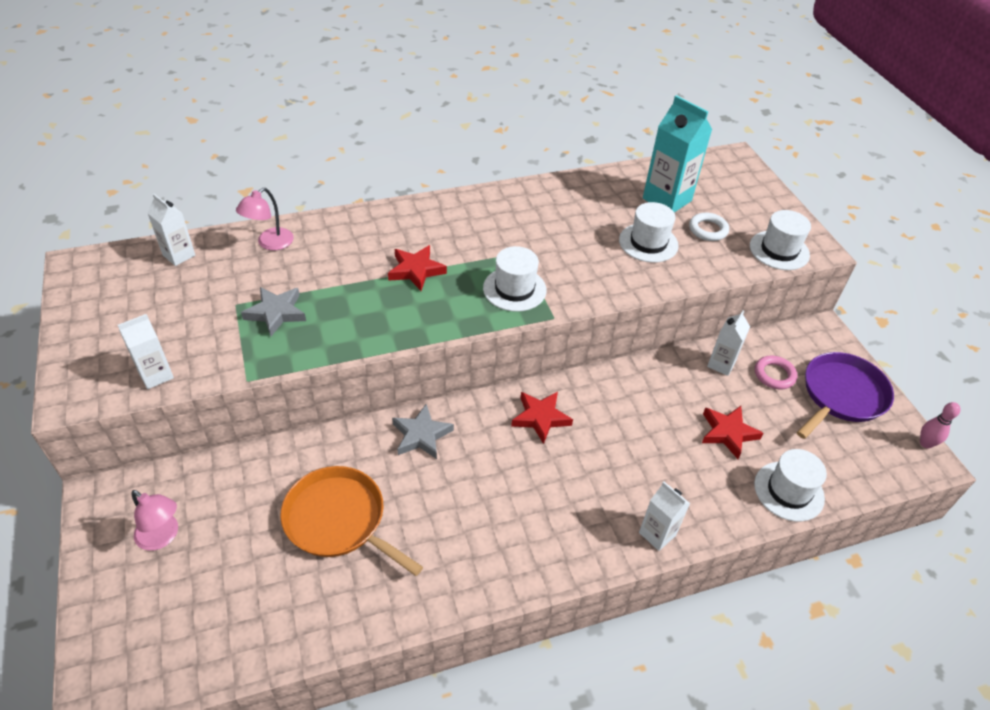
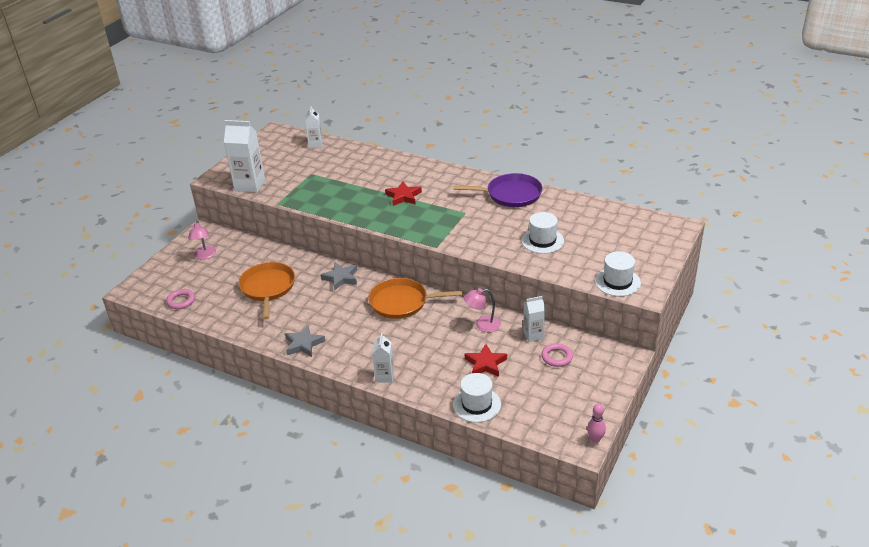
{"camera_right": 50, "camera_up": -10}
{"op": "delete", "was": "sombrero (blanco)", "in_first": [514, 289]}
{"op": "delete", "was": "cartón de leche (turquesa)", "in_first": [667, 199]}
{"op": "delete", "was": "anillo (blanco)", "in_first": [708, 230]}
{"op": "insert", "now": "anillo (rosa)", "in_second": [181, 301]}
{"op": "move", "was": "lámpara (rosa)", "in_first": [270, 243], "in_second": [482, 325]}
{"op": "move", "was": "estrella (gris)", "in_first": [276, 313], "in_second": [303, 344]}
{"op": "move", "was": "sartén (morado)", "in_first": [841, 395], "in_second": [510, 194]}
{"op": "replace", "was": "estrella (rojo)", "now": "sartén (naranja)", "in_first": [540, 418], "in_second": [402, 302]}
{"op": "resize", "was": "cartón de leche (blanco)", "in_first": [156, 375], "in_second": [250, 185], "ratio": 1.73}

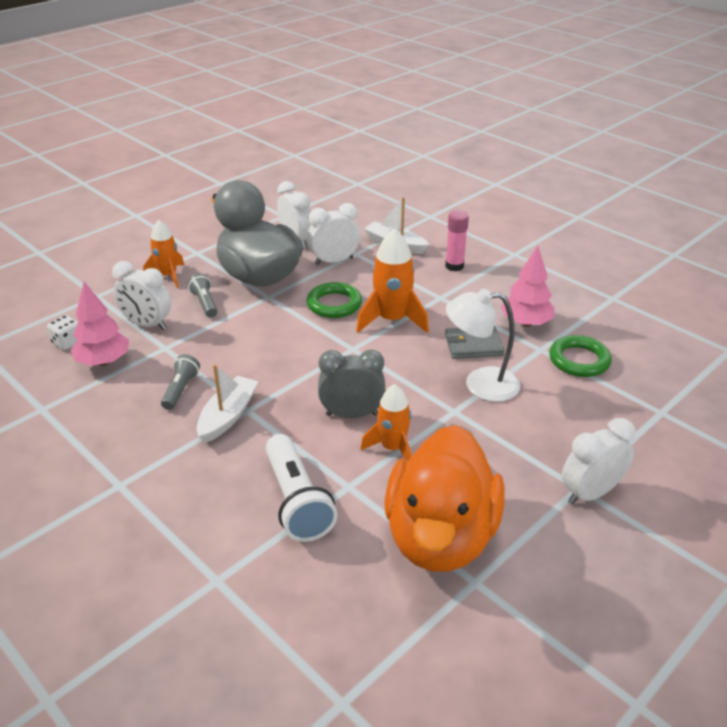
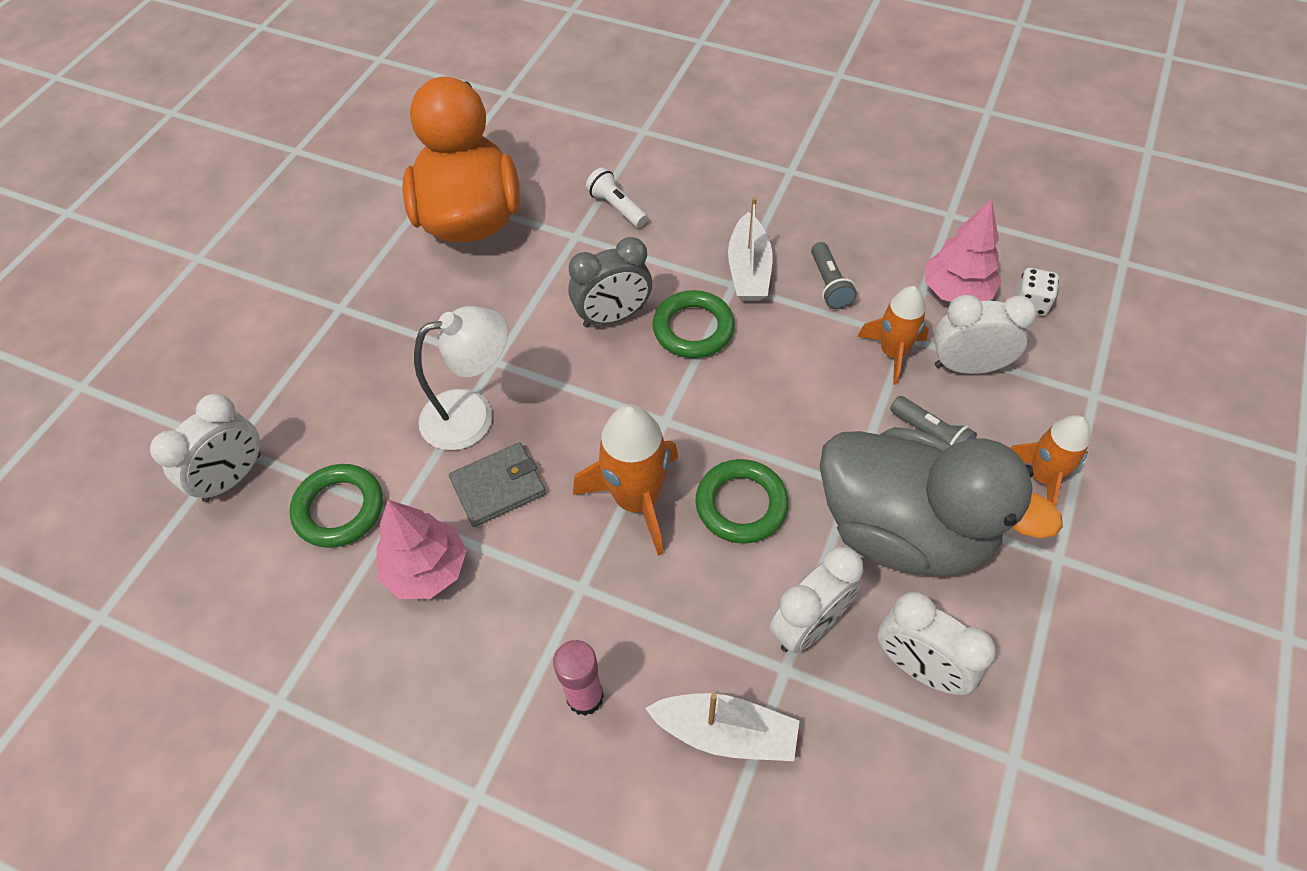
{"camera_right": 160, "camera_up": 20}
{"op": "insert", "now": "anillo (verde)", "in_second": [693, 328]}
{"op": "move", "was": "cohete (naranja)", "in_first": [392, 448], "in_second": [892, 353]}
{"op": "move", "was": "despertador (blanco)", "in_first": [590, 493], "in_second": [233, 478]}
{"op": "resize", "was": "lámpara de mano (blanco)", "in_first": [297, 501], "in_second": [616, 207], "ratio": 0.56}

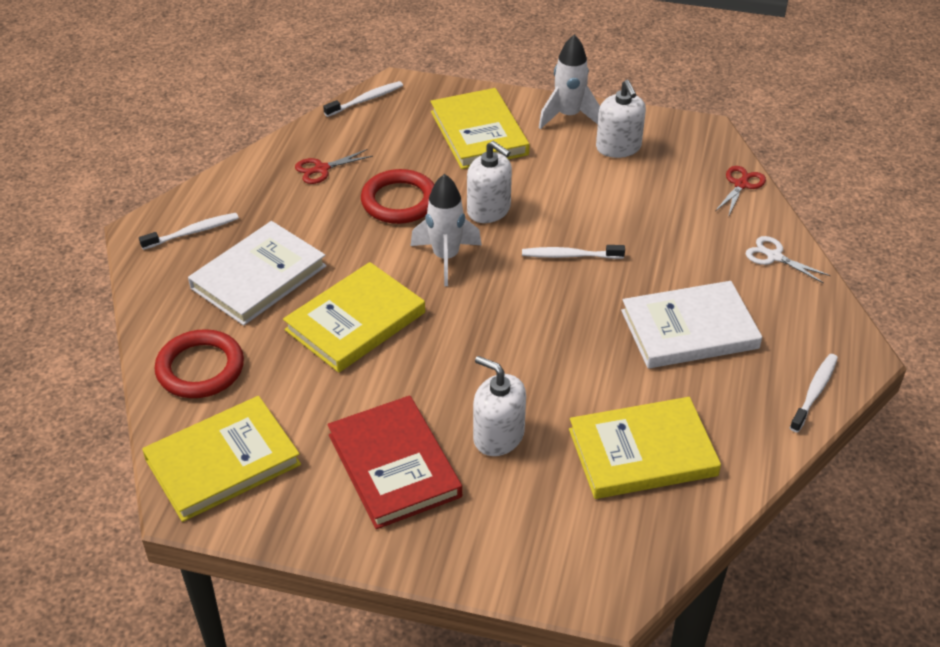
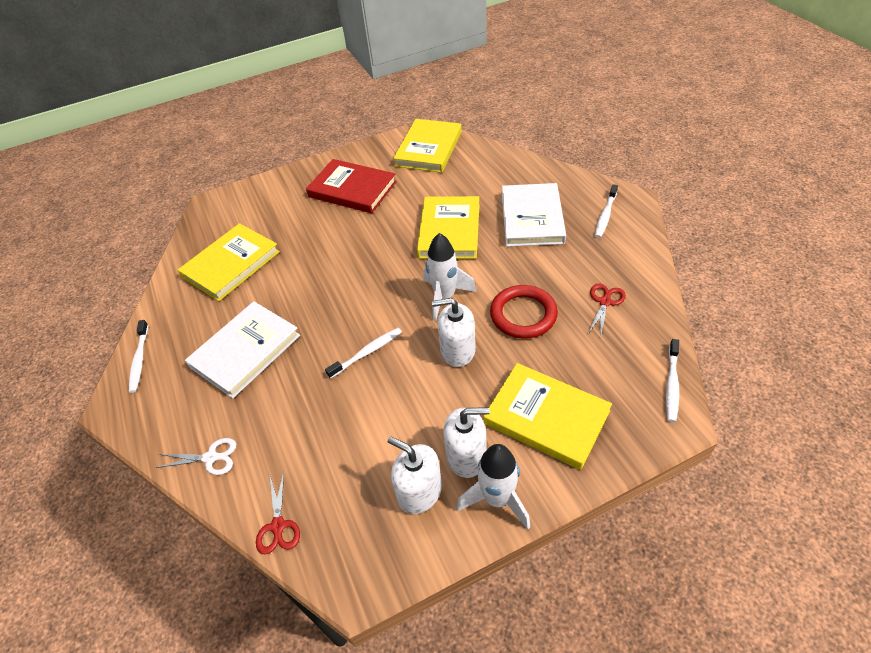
{"camera_right": 145, "camera_up": 5}
{"op": "delete", "was": "anillo (rojo)", "in_first": [200, 368]}
{"op": "move", "was": "dispensador de jabón (blanco)", "in_first": [498, 436], "in_second": [466, 456]}

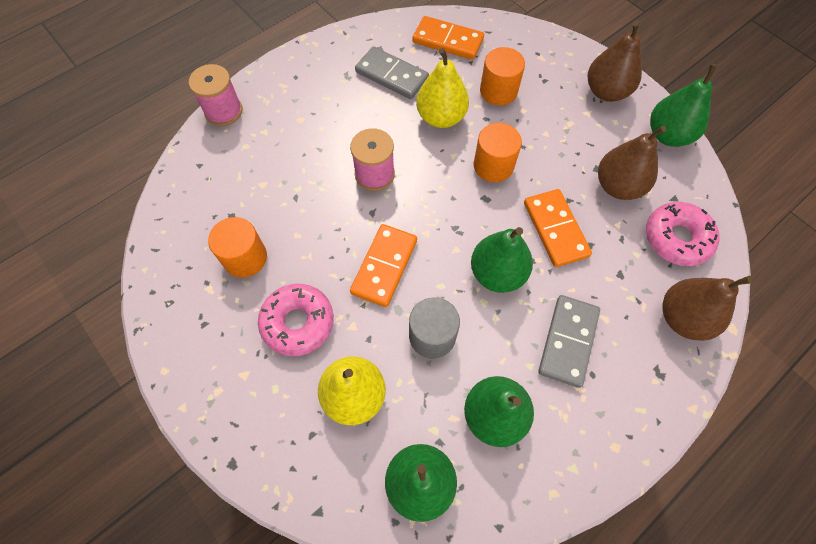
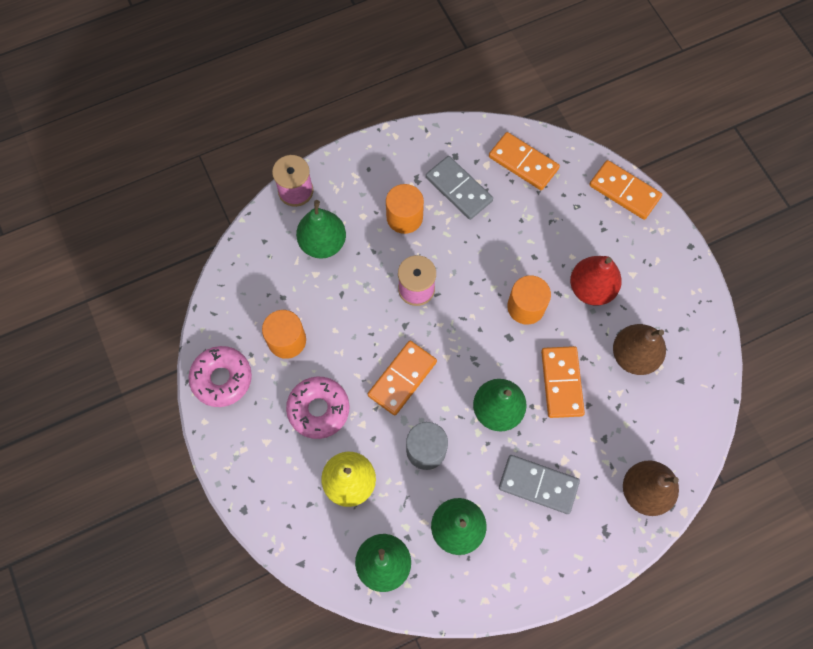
{"camera_right": 15, "camera_up": 5}
{"op": "delete", "was": "pera (amarillo)", "in_first": [441, 117]}
{"op": "delete", "was": "pera (marrón)", "in_first": [606, 92]}
{"op": "insert", "now": "pera (rojo)", "in_second": [591, 288]}
{"op": "insert", "now": "ficha de dominó (naranja)", "in_second": [624, 191]}
{"op": "move", "was": "cilindro (naranja)", "in_first": [498, 91], "in_second": [404, 217]}
{"op": "move", "was": "rosquilla (rosa)", "in_first": [676, 238], "in_second": [222, 378]}
{"op": "move", "was": "pera (verde)", "in_first": [668, 135], "in_second": [323, 243]}
{"op": "rotate", "was": "ficha de dominó (gris)", "in_first": [568, 341], "in_second": [538, 485], "clockwise": 75}

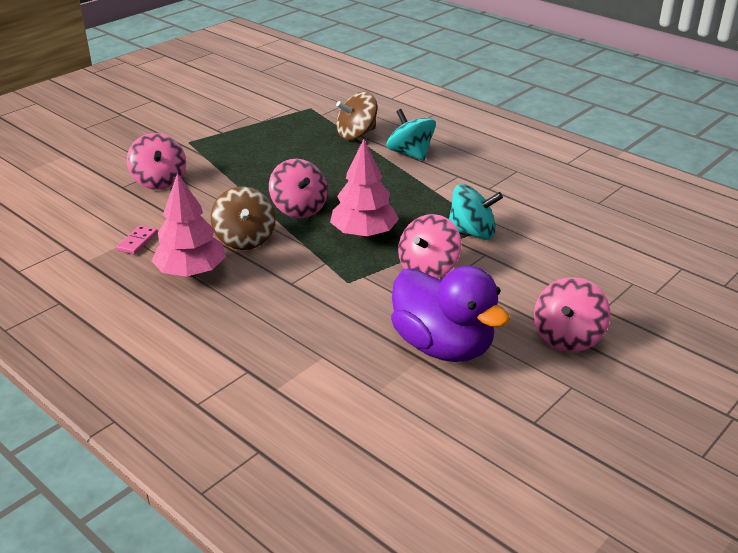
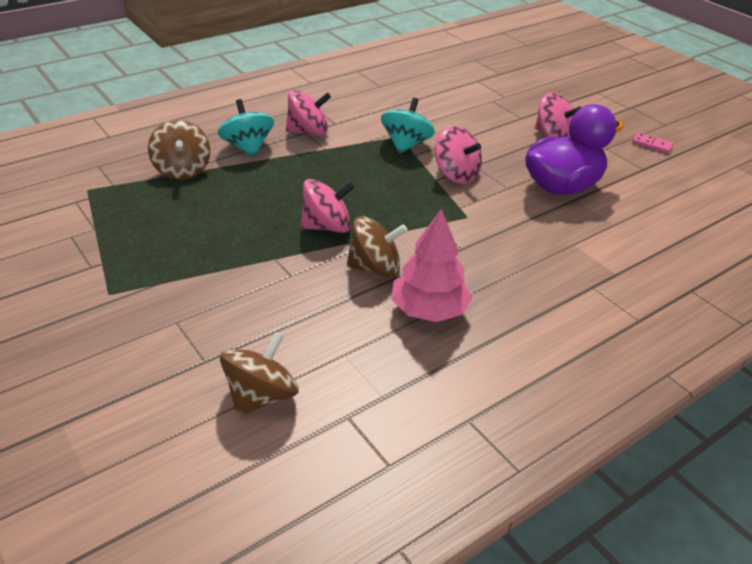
{"camera_right": -80, "camera_up": 5}
{"op": "delete", "was": "árbol (rosa)", "in_first": [364, 234]}
{"op": "insert", "now": "peonza (marrón)", "in_second": [261, 396]}
{"op": "move", "was": "ficha de dominó (rosa)", "in_first": [137, 242], "in_second": [652, 145]}
{"op": "move", "was": "peonza (rosa)", "in_first": [159, 181], "in_second": [308, 131]}
{"op": "rotate", "was": "peonza (turquesa)", "in_first": [410, 154], "in_second": [247, 147], "clockwise": 90}

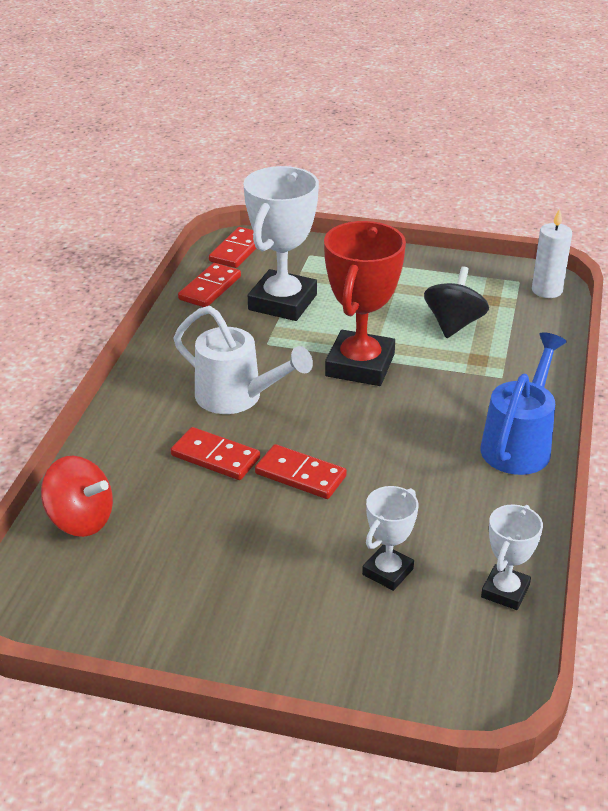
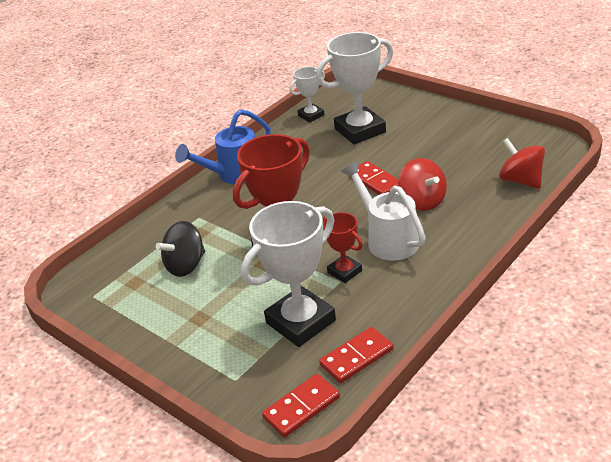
{"camera_right": -150, "camera_up": 0}
{"op": "delete", "was": "vela (blanco)", "in_first": [547, 290]}
{"op": "insert", "now": "trofeo (rojo)", "in_second": [344, 272]}
{"op": "replace", "was": "ficha de dominó (rojo)", "now": "peonza (rojo)", "in_first": [215, 457], "in_second": [422, 201]}
{"op": "resize", "was": "trofeo (blanco)", "in_first": [387, 572], "in_second": [360, 130], "ratio": 1.9}

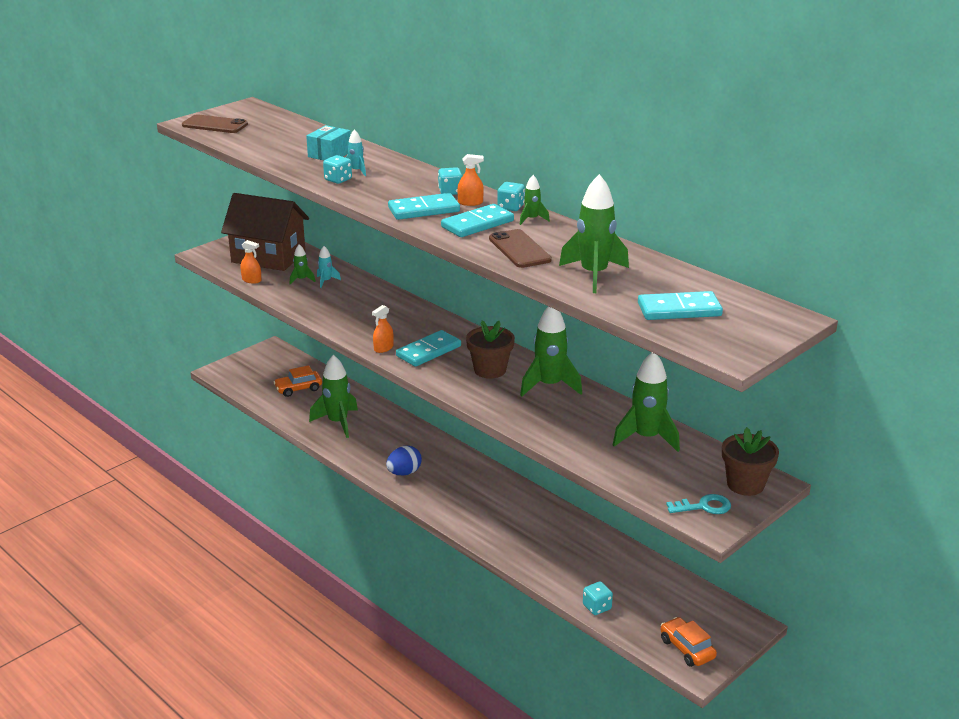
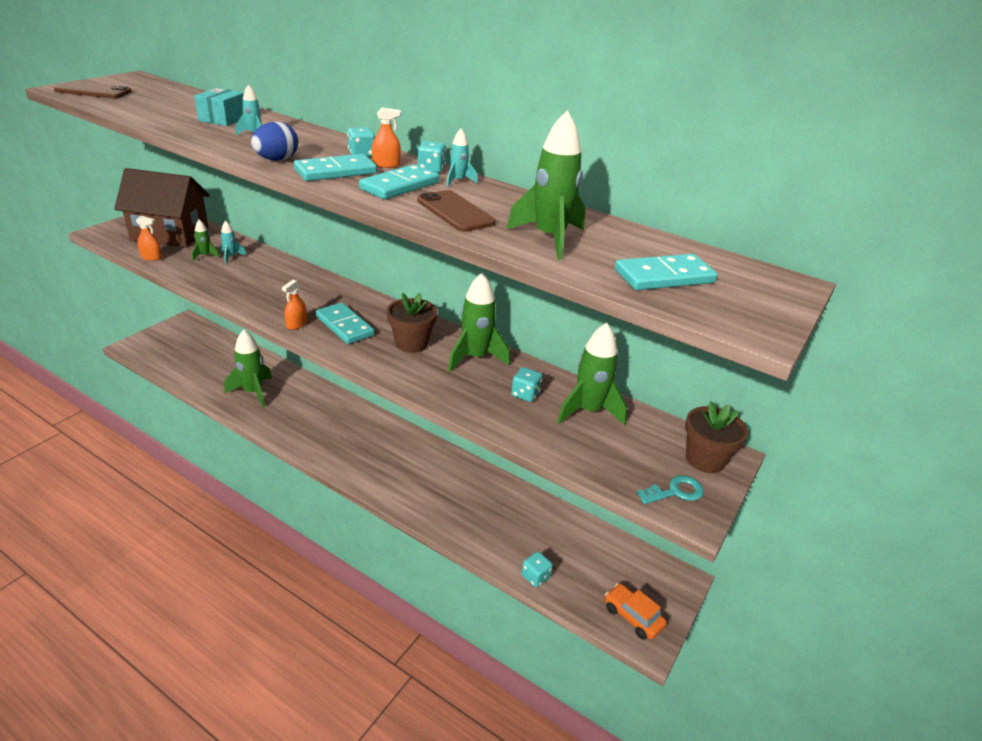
{"camera_right": -15, "camera_up": 5}
{"op": "delete", "was": "coche (naranja)", "in_first": [298, 389]}
{"op": "move", "was": "dado (turquesa)", "in_first": [338, 180], "in_second": [525, 394]}
{"op": "move", "was": "huevo (azul)", "in_first": [404, 473], "in_second": [276, 160]}
{"op": "recolor", "was": "cohete (verde)", "now": "cohete (turquesa)", "in_first": [532, 219], "in_second": [458, 181]}
{"op": "rotate", "was": "ficha de dominó (turquesa)", "in_first": [428, 351], "in_second": [345, 326], "clockwise": -75}

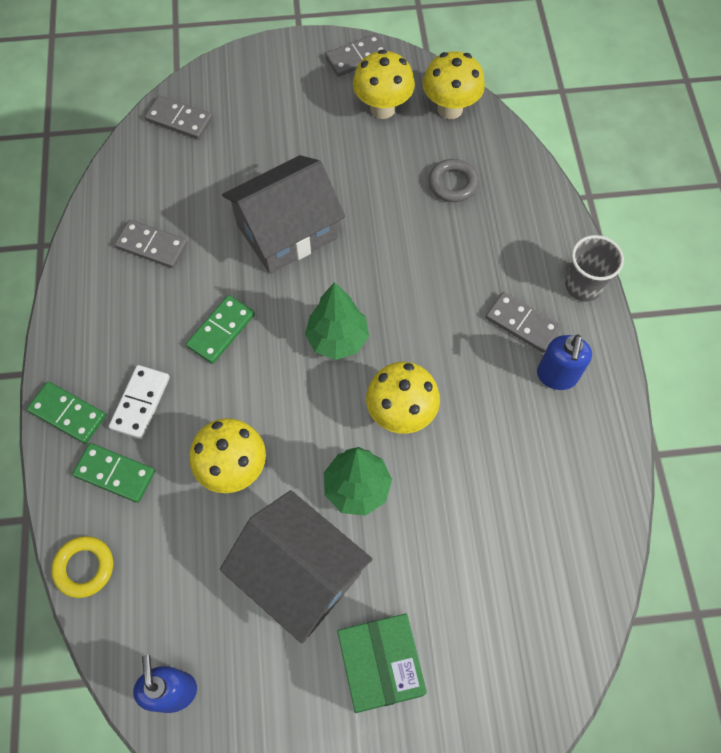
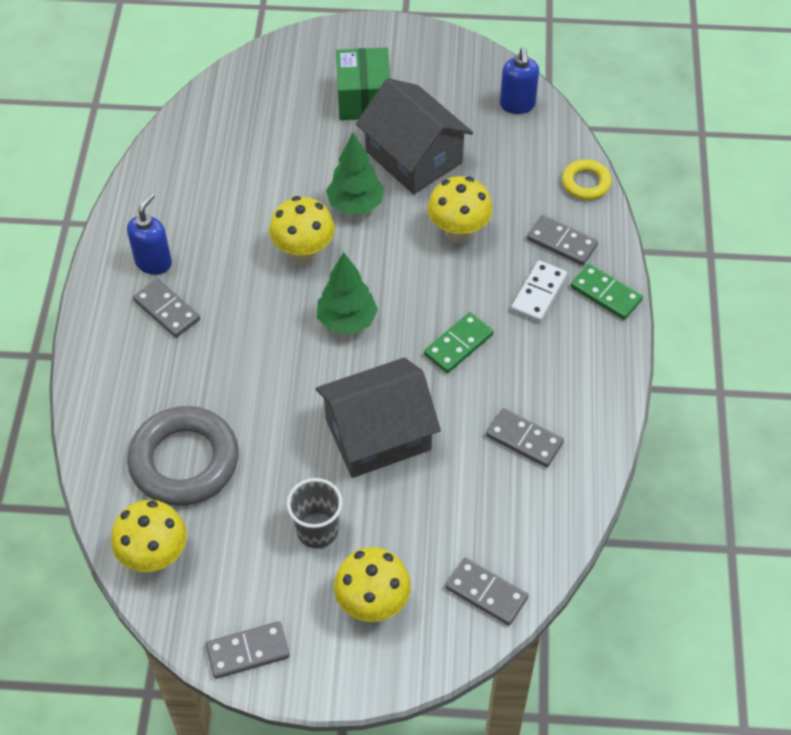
{"camera_right": -170, "camera_up": -10}
{"op": "move", "was": "seta (amarillo)", "in_first": [382, 108], "in_second": [373, 604]}
{"op": "move", "was": "vaso (gris)", "in_first": [583, 286], "in_second": [317, 530]}
{"op": "recolor", "was": "ficha de dominó (verde)", "now": "ficha de dominó (gris)", "in_first": [115, 474], "in_second": [562, 242]}
{"op": "resize", "was": "anillo (gris)", "in_first": [452, 183], "in_second": [184, 461], "ratio": 1.96}

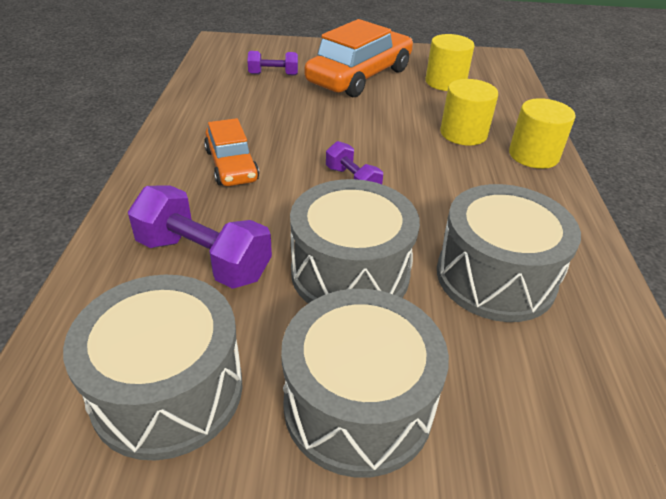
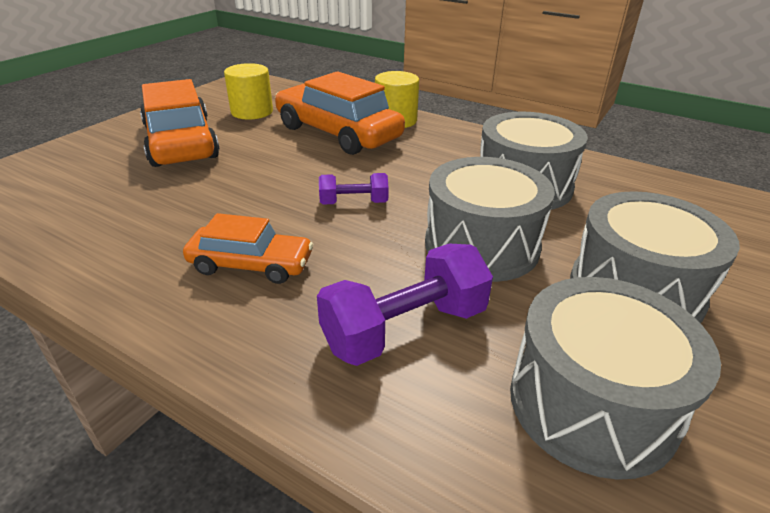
{"camera_right": -60, "camera_up": -5}
{"op": "delete", "was": "mancuerna (morado)", "in_first": [273, 74]}
{"op": "replace", "was": "cilindro (amarillo)", "now": "coche (naranja)", "in_first": [463, 133], "in_second": [338, 133]}

